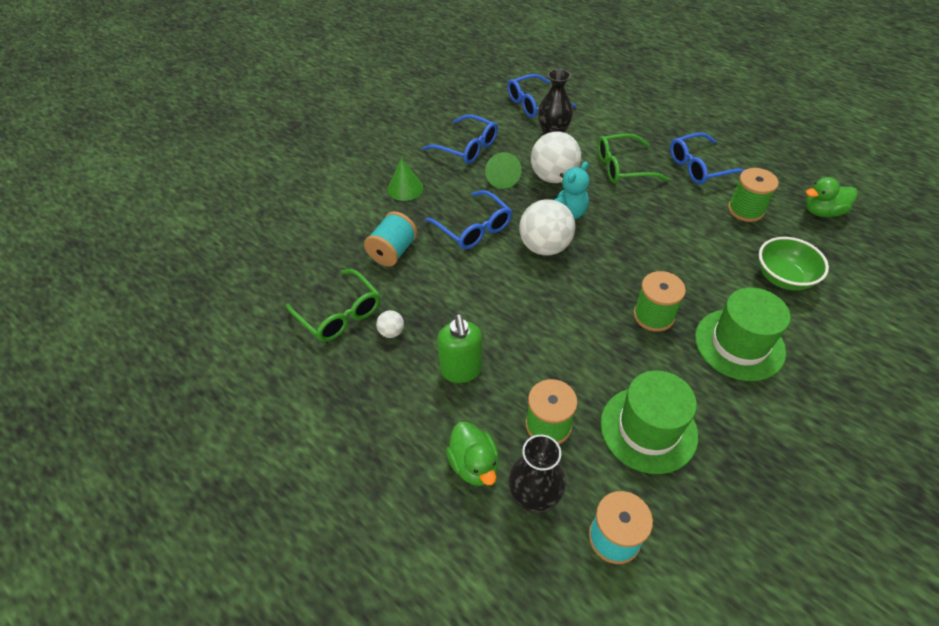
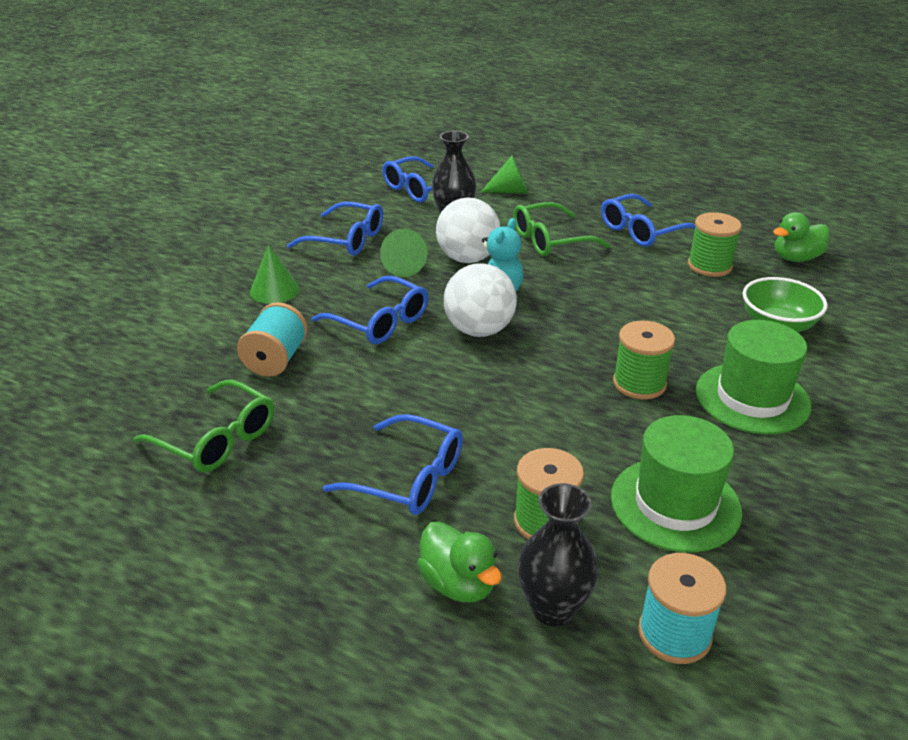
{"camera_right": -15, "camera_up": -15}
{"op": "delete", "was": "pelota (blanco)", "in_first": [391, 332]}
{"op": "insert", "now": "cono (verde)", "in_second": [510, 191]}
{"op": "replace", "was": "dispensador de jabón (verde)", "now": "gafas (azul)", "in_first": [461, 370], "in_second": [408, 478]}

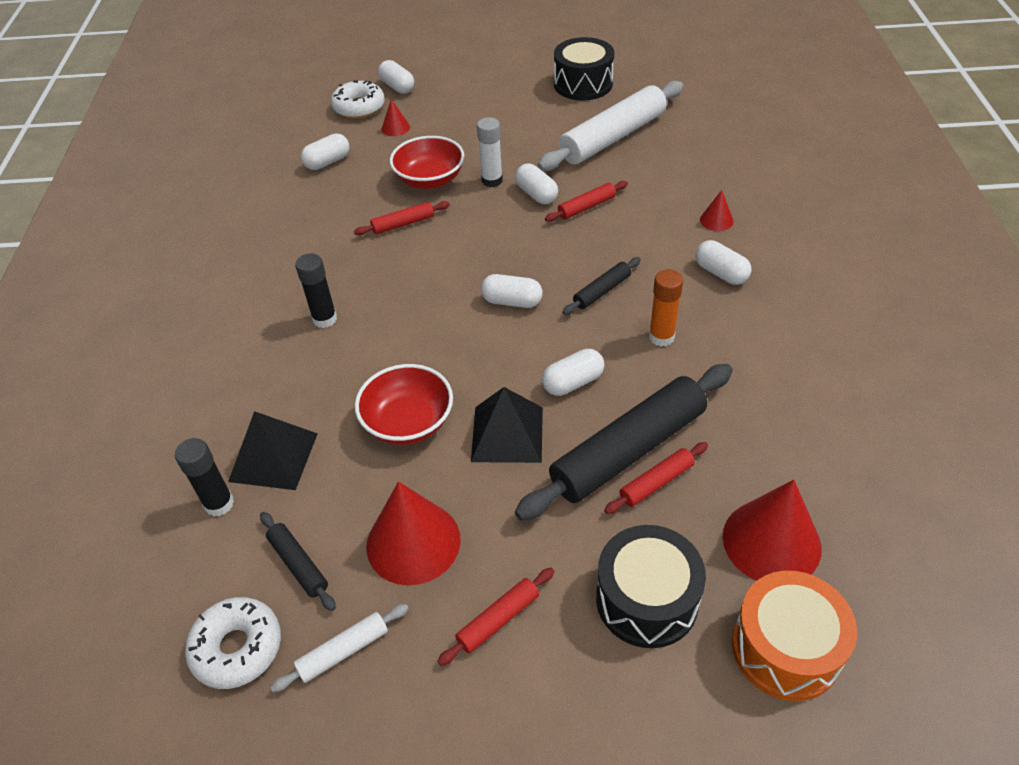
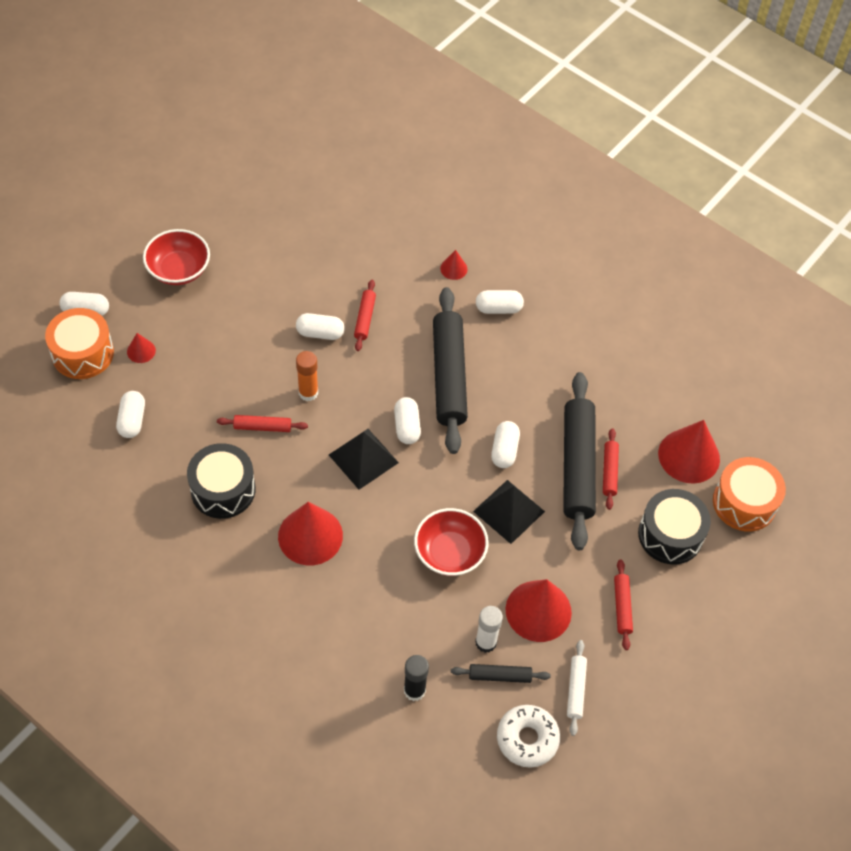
{"camera_right": -55, "camera_up": 10}
{"op": "delete", "was": "rodillo (blanco)", "in_first": [613, 137]}
{"op": "move", "was": "pirámide (negro)", "in_first": [273, 457], "in_second": [363, 458]}
{"op": "move", "was": "cuenco (rojo)", "in_first": [430, 179], "in_second": [179, 269]}
{"op": "move", "was": "barra de pegamento (blanco)", "in_first": [492, 181], "in_second": [486, 642]}
{"op": "move", "was": "tambor (negro)", "in_first": [583, 84], "in_second": [223, 490]}
{"op": "move", "was": "barra de pegamento (naranja)", "in_first": [661, 337], "in_second": [308, 393]}
{"op": "replace", "was": "barra de pegamento (negro)", "now": "cono (rojo)", "in_first": [325, 319], "in_second": [310, 536]}
{"op": "replace", "was": "rosquilla (blanco)", "now": "tambor (naranja)", "in_first": [359, 107], "in_second": [83, 353]}
{"op": "rotate", "was": "rodillo (rojo)", "in_first": [403, 224], "in_second": [262, 427], "clockwise": 75}
{"op": "rotate", "was": "cápsula (blanco)", "in_first": [512, 301], "in_second": [407, 426], "clockwise": -60}
{"op": "resize", "was": "rodillo (negro)", "in_first": [602, 291], "in_second": [449, 376], "ratio": 2.18}

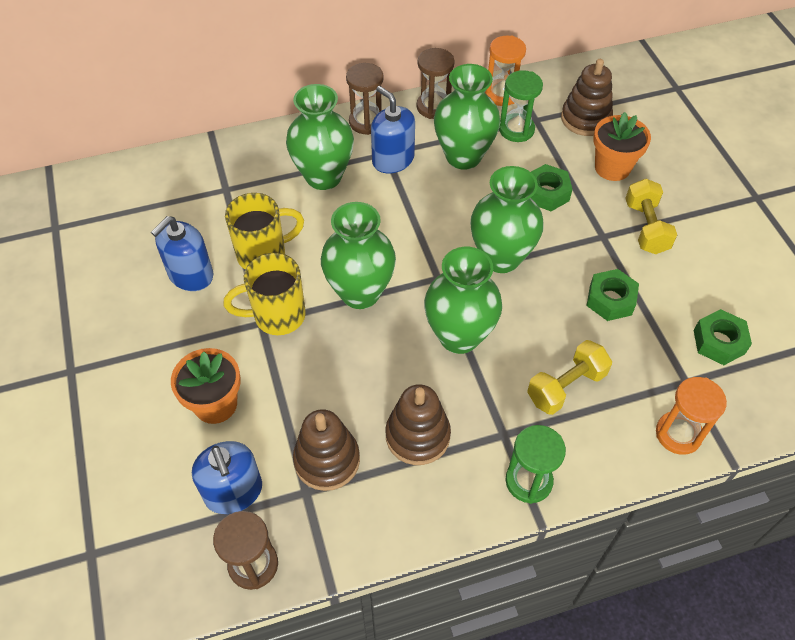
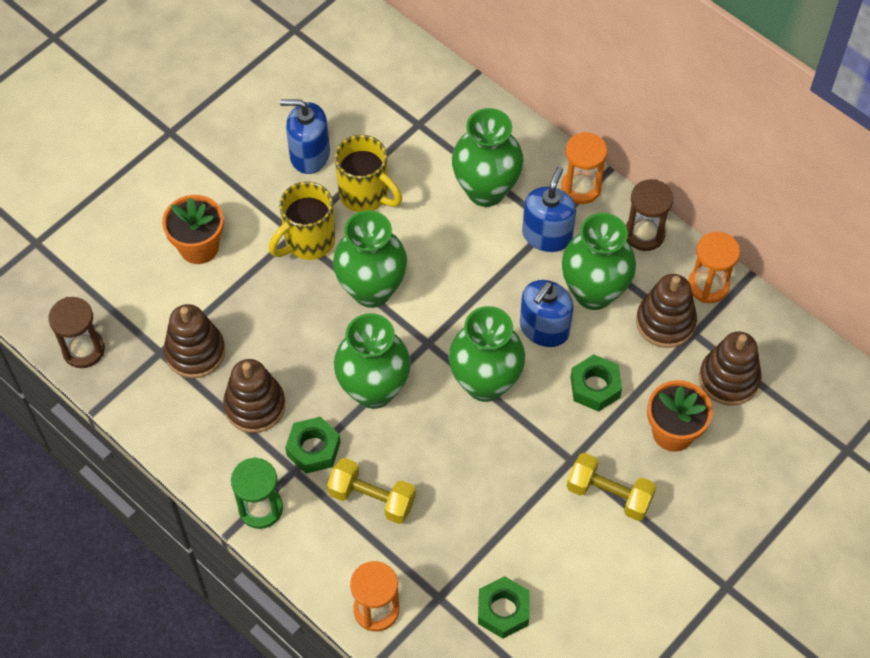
{"camera_right": 60, "camera_up": 5}
{"op": "move", "was": "dispensador de jabón (azul)", "in_first": [233, 492], "in_second": [544, 328]}
{"op": "move", "was": "tuerca (verde)", "in_first": [610, 300], "in_second": [313, 449]}
{"op": "replace", "was": "reloj de arena (verde)", "now": "juguete apilable (marrón)", "in_first": [516, 130], "in_second": [665, 322]}
{"op": "recolor", "was": "reloj de arena (marrón)", "now": "reloj de arena (naranja)", "in_first": [366, 122], "in_second": [581, 187]}
{"op": "rotate", "was": "taza (amarillo)", "in_first": [277, 316], "in_second": [308, 241], "clockwise": -90}
{"op": "rotate", "was": "mancuerna (amarillo)", "in_first": [646, 227], "in_second": [609, 494], "clockwise": 60}

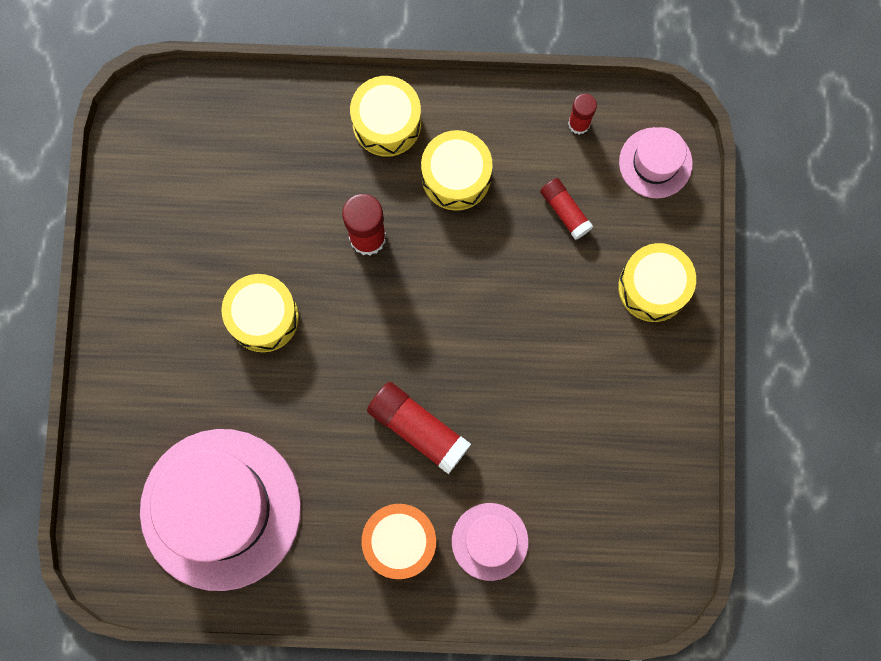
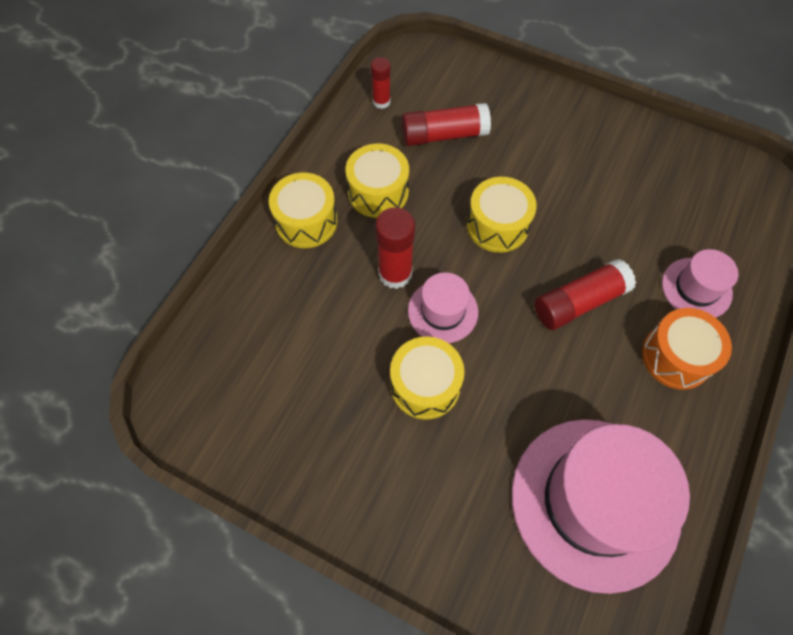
{"camera_right": -65, "camera_up": -15}
{"op": "move", "was": "tambor (amarillo)", "in_first": [653, 287], "in_second": [497, 225]}
{"op": "move", "was": "sombrero (rosa)", "in_first": [655, 163], "in_second": [443, 311]}
{"op": "resize", "was": "barra de pegamento (rojo)", "in_first": [565, 211], "in_second": [444, 135], "ratio": 1.65}

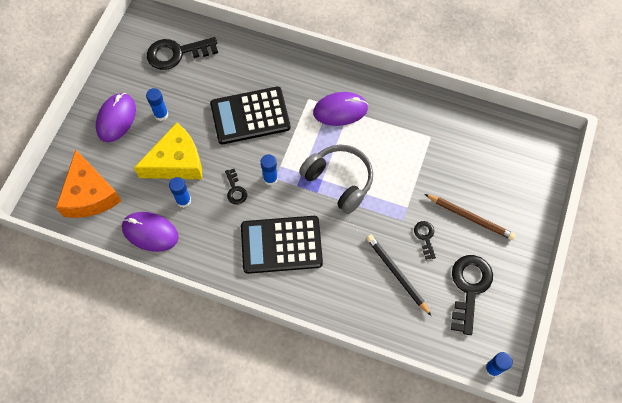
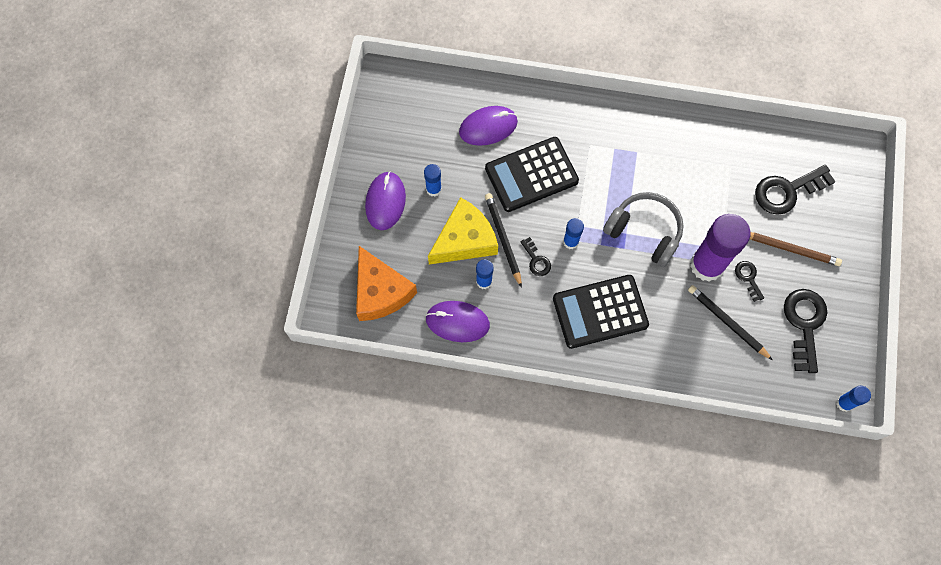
{"camera_right": -10, "camera_up": 5}
{"op": "insert", "now": "lápiz (negro)", "in_second": [503, 239]}
{"op": "insert", "now": "barra de pegamento (morado)", "in_second": [707, 265]}
{"op": "move", "was": "llave (negro)", "in_first": [177, 53], "in_second": [787, 191]}
{"op": "move", "was": "ratón (morado)", "in_first": [340, 110], "in_second": [488, 127]}

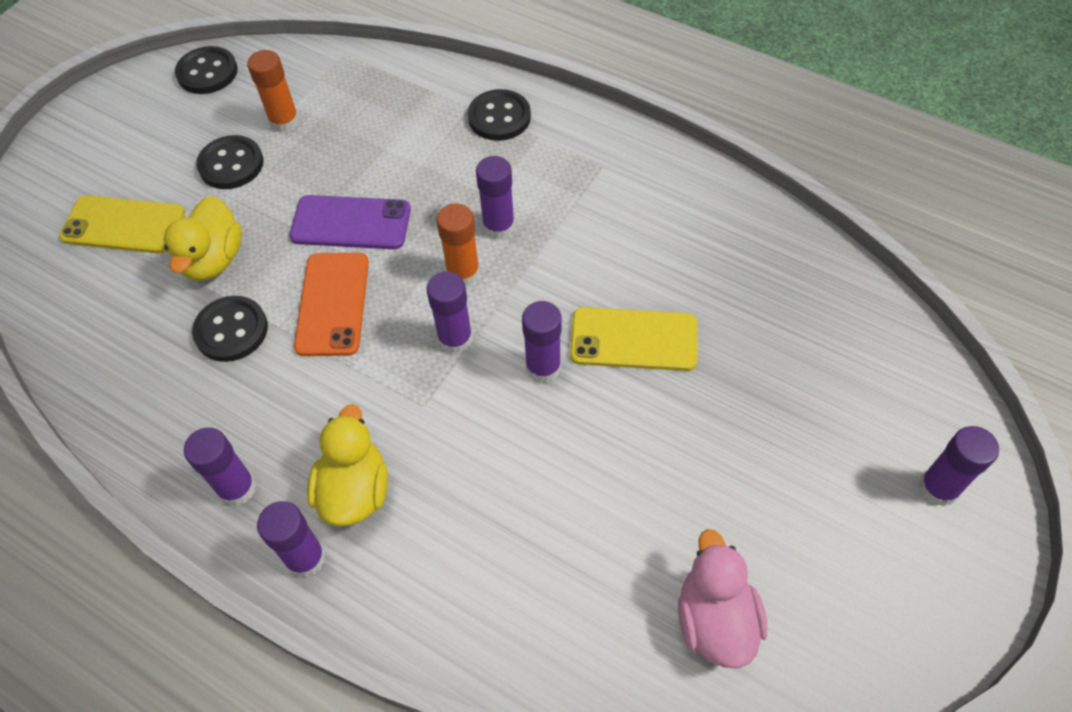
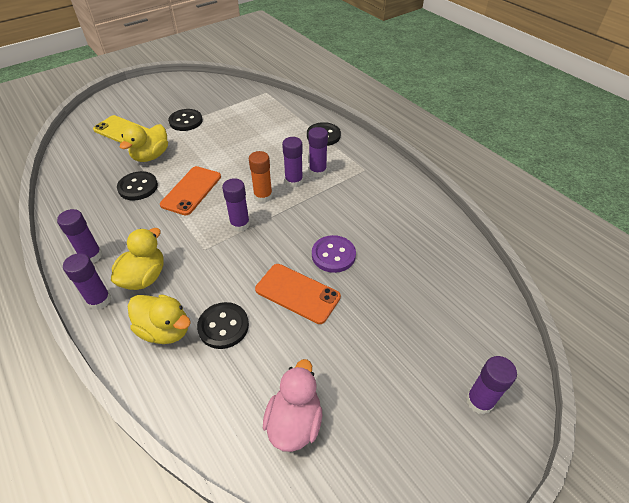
{"camera_right": 20, "camera_up": -10}
{"op": "delete", "was": "barra de pegamento (naranja)", "in_first": [284, 121]}
{"op": "delete", "was": "móvil (morado)", "in_first": [351, 223]}
{"op": "insert", "now": "pato (amarillo)", "in_second": [165, 330]}
{"op": "insert", "now": "móvil (naranja)", "in_second": [297, 293]}
{"op": "move", "was": "botón (negro)", "in_first": [207, 72], "in_second": [223, 326]}
{"op": "move", "was": "barra de pegamento (morado)", "in_first": [543, 367], "in_second": [317, 171]}
{"op": "replace", "was": "móvil (amarillo)", "now": "botón (morado)", "in_first": [633, 339], "in_second": [333, 255]}

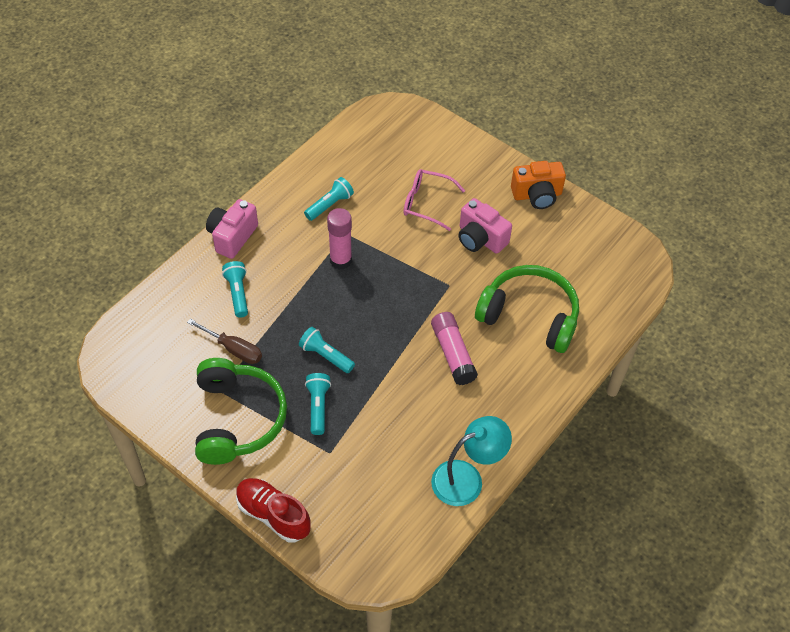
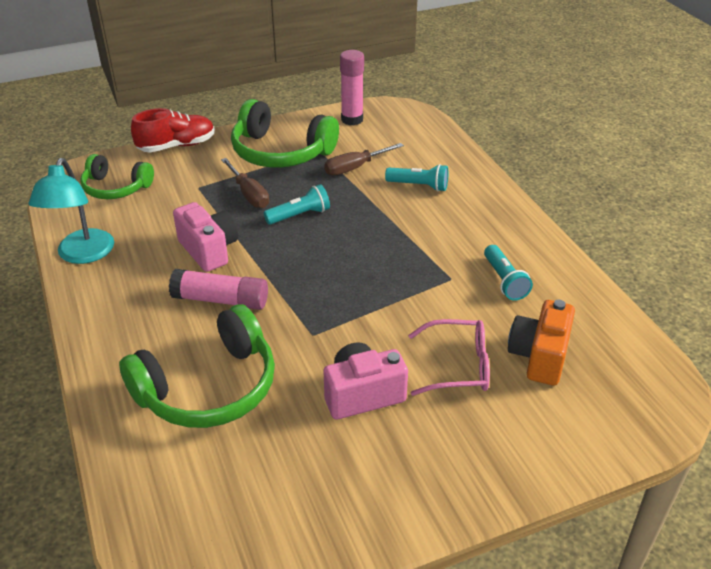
{"camera_right": 120, "camera_up": -15}
{"op": "insert", "now": "auriculares (verde)", "in_second": [116, 188]}
{"op": "move", "was": "cámara (rosa)", "in_first": [232, 237], "in_second": [209, 250]}
{"op": "move", "was": "barra de pegamento (rosa)", "in_first": [340, 260], "in_second": [352, 119]}
{"op": "move", "was": "cámara (naranja)", "in_first": [537, 195], "in_second": [539, 356]}
{"op": "replace", "was": "lámpara de mano (turquesa)", "now": "destornillador (marrón)", "in_first": [318, 407], "in_second": [249, 194]}
{"op": "rotate", "was": "gafas (rosa)", "in_first": [426, 203], "in_second": [458, 366], "clockwise": 45}

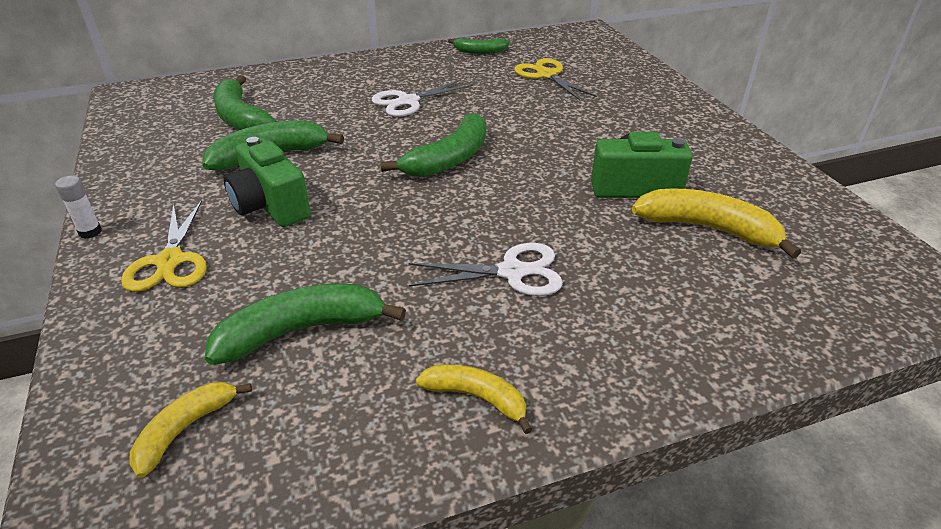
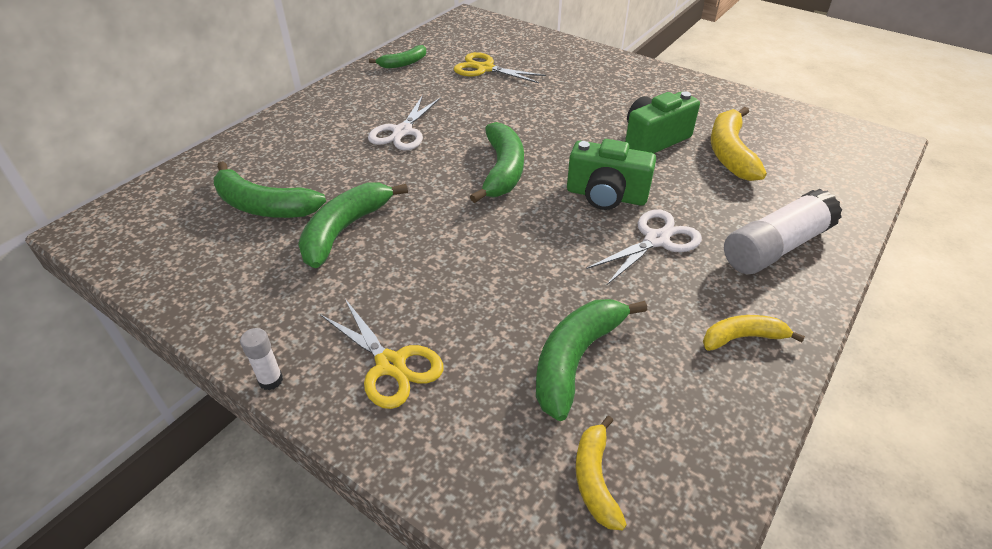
{"camera_right": -35, "camera_up": 5}
{"op": "insert", "now": "barra de pegamento (blanco)", "in_second": [775, 247]}
{"op": "move", "was": "cámara (verde)", "in_first": [270, 206], "in_second": [606, 196]}
{"op": "rotate", "was": "plátano (amarillo)", "in_first": [708, 229], "in_second": [730, 153], "clockwise": -75}

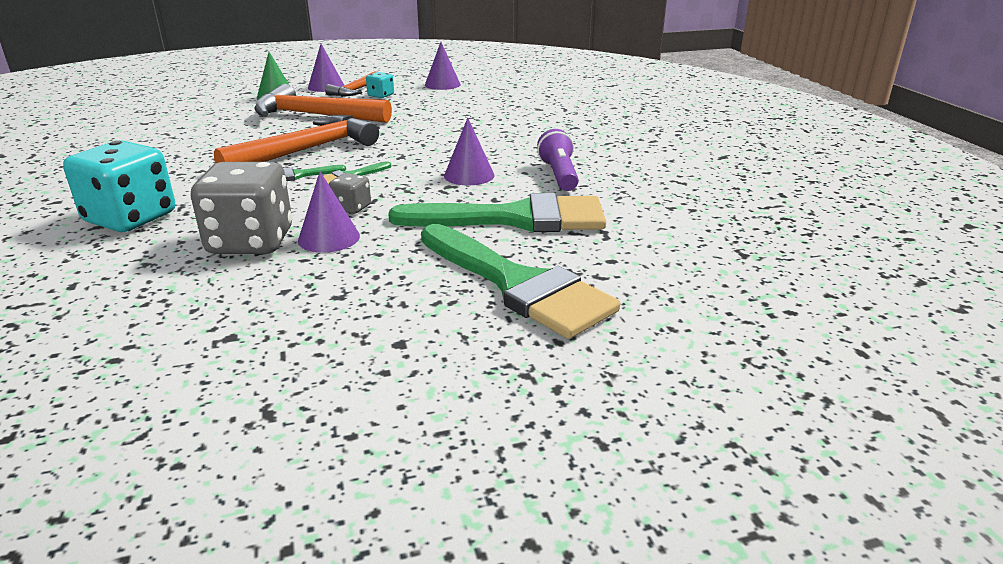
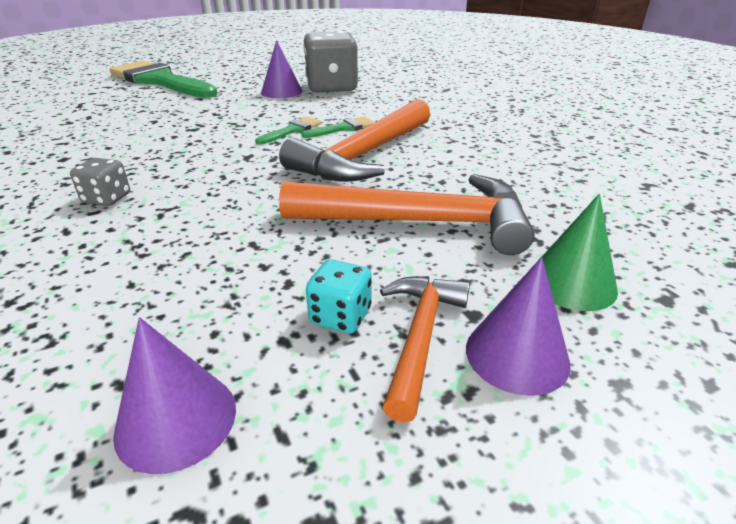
{"camera_right": 170, "camera_up": 5}
{"op": "delete", "was": "dado (turquesa)", "in_first": [131, 218]}
{"op": "delete", "was": "pincel (verde)", "in_first": [515, 218]}
{"op": "delete", "was": "cono (morado)", "in_first": [469, 175]}
{"op": "delete", "was": "lámpara de mano (morado)", "in_first": [559, 175]}
{"op": "move", "was": "dado (gris)", "in_first": [351, 208], "in_second": [107, 198]}

